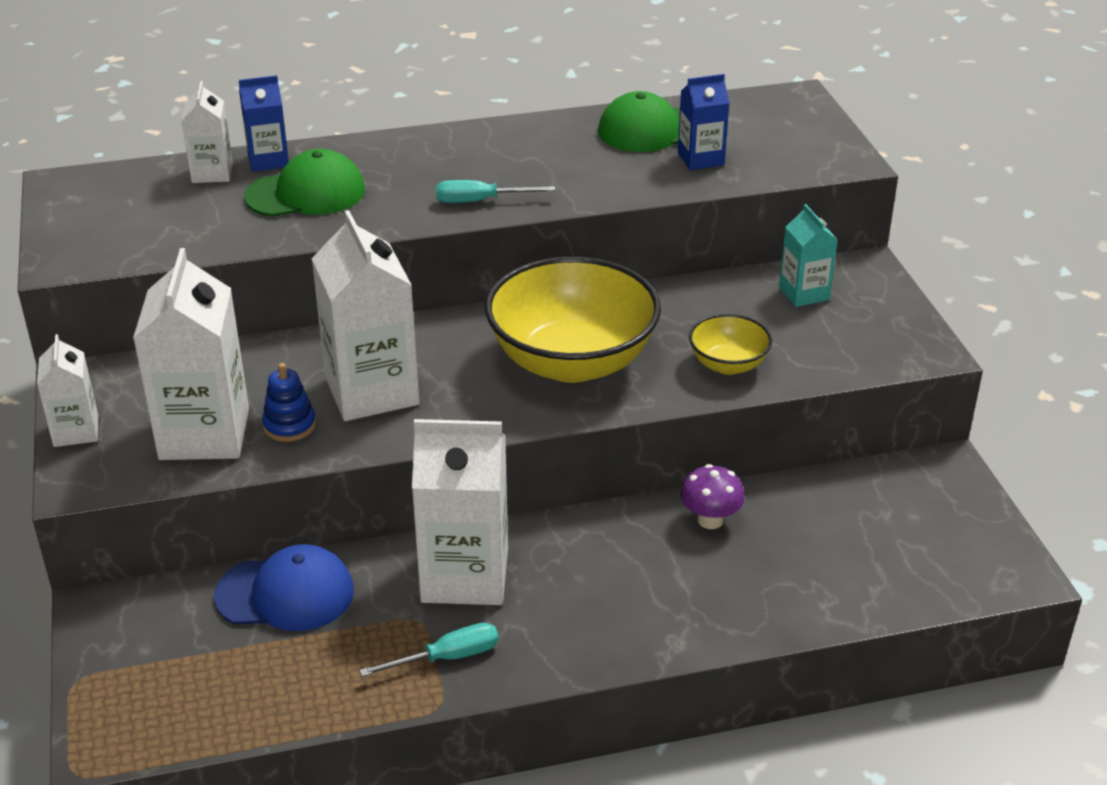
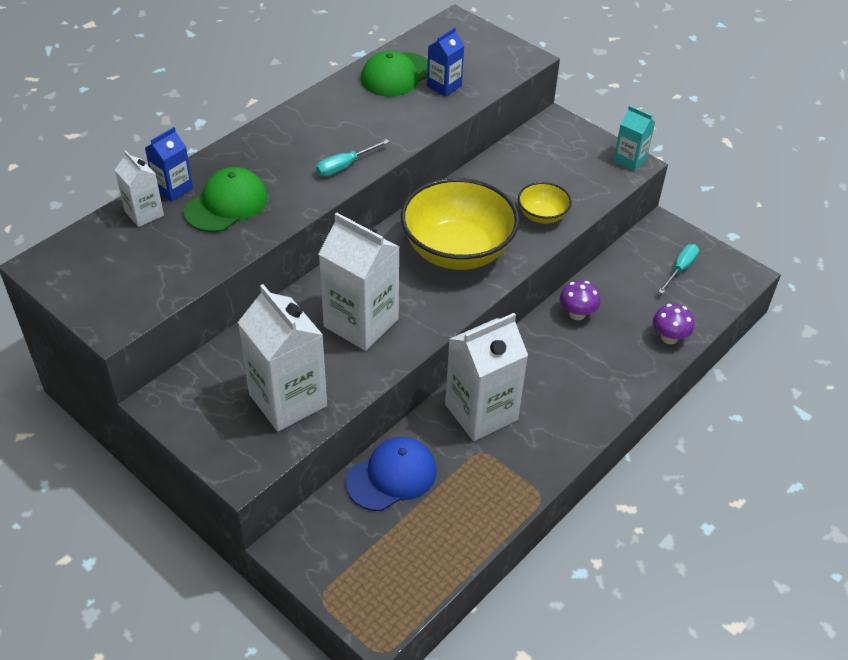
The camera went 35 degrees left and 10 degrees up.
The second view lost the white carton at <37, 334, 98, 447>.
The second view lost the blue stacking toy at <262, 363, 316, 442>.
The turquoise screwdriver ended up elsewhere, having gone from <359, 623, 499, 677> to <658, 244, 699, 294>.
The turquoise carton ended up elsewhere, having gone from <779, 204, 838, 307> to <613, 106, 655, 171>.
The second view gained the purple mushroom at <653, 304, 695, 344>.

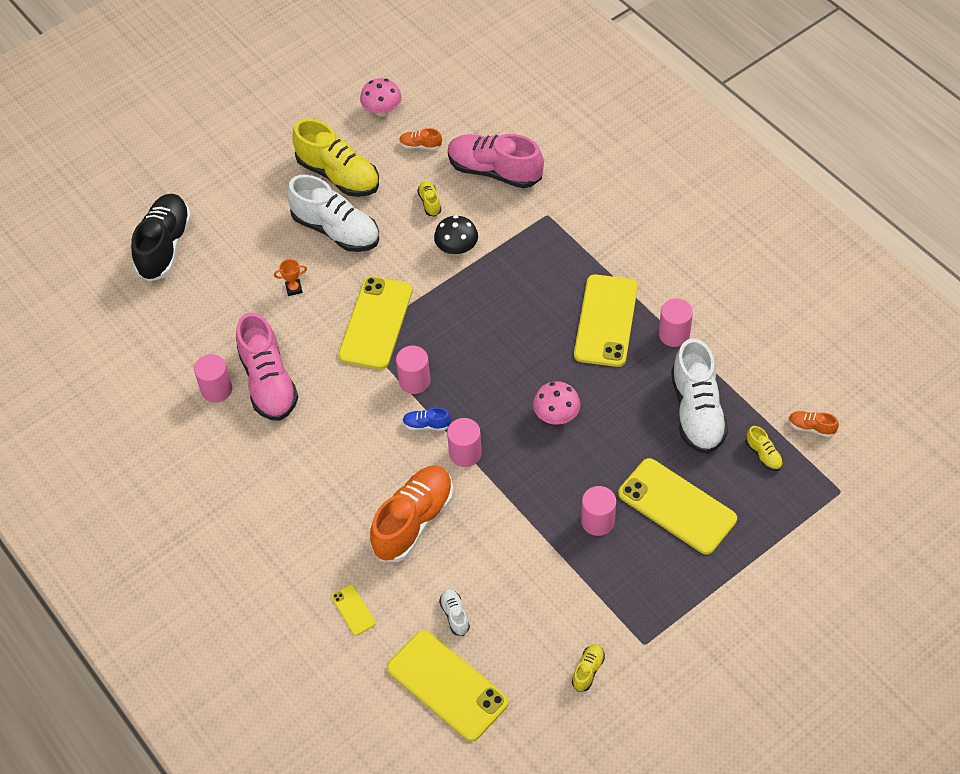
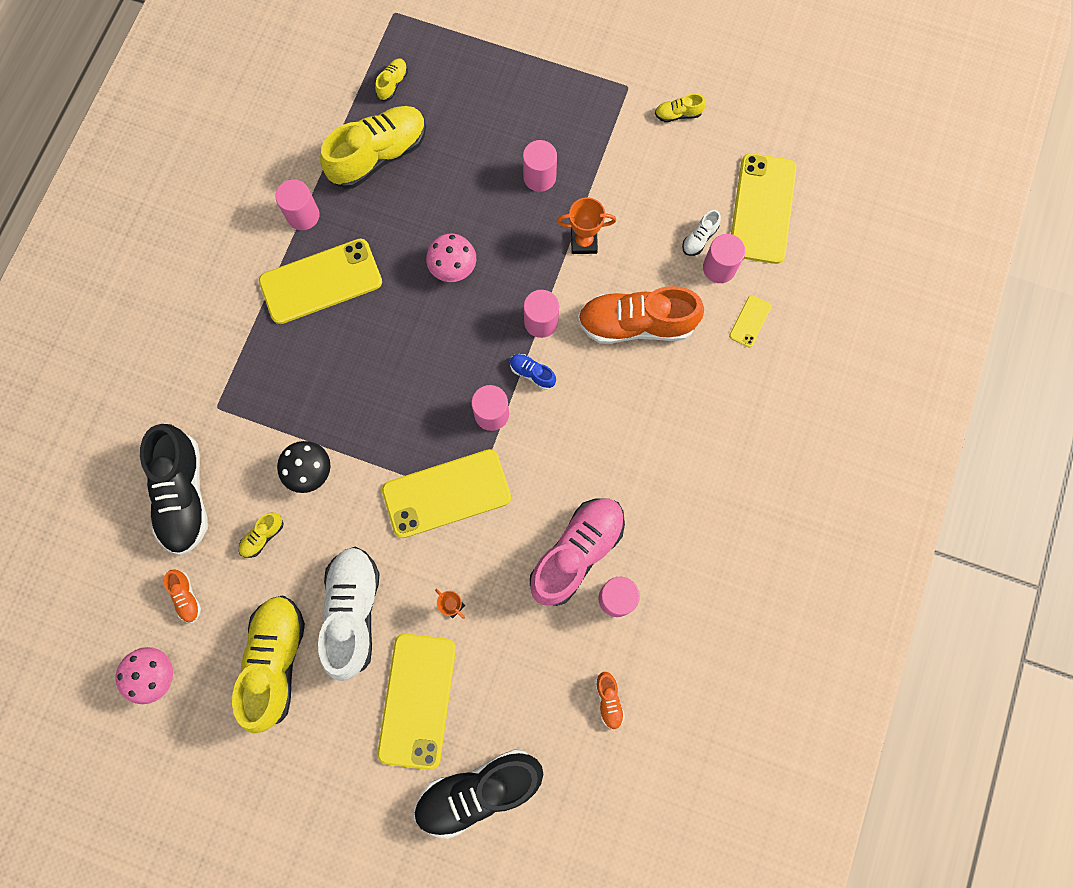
The camera went 125 degrees left and 20 degrees up.
The blue shoe at <403, 407, 451, 431> ended up facing another way, 150 degrees clockwise from before.
What was the pink shoe at <448, 134, 544, 188> turned into the black shoe at <140, 424, 208, 555>.
The yellow phone ended up elsewhere, having gone from <618, 458, 737, 555> to <377, 633, 456, 770>.
What was the white shoe at <671, 338, 728, 454> turned into the yellow shoe at <320, 106, 426, 189>.
The orange shoe ended up elsewhere, having gone from <789, 411, 839, 437> to <595, 672, 625, 730>.
The second view gained the orange trophy at <557, 197, 616, 254>.
The second view gained the pink cylinder at <703, 234, 745, 283>.

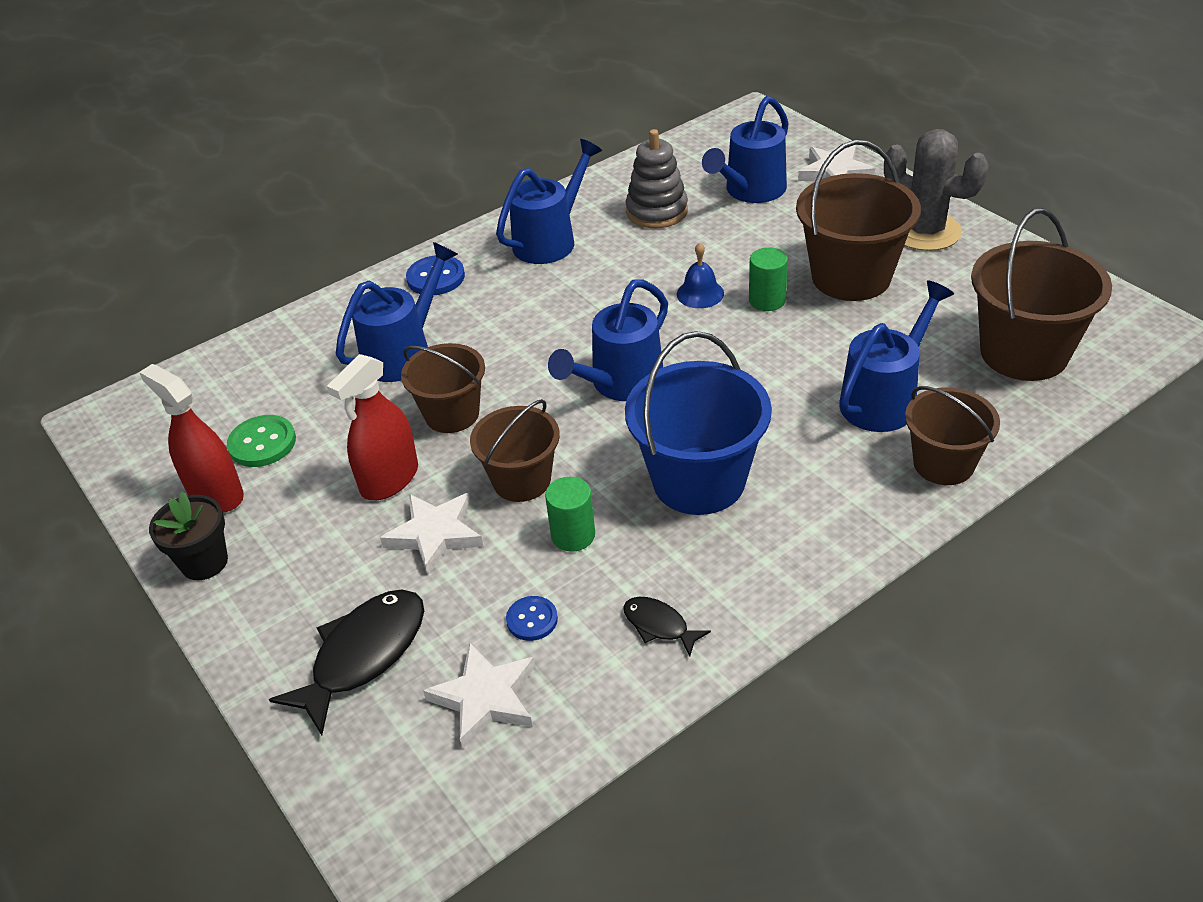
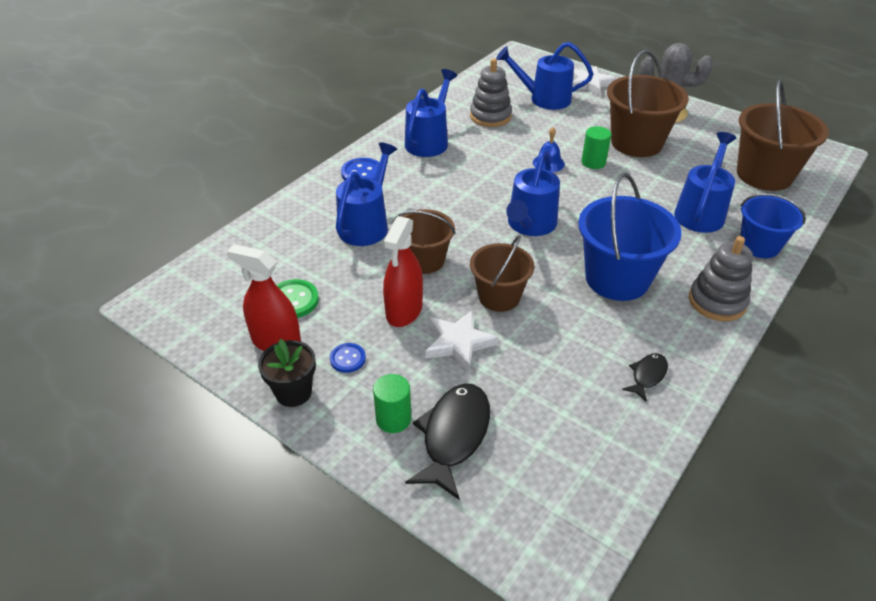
The camera went 20 degrees left and 0 degrees up.
The second view lost the white star at <423, 642, 536, 749>.
The blue button ended up elsewhere, having gone from <506, 596, 558, 641> to <330, 343, 366, 373>.
The green cylinder ended up elsewhere, having gone from <545, 477, 595, 552> to <373, 374, 411, 433>.
The black fish at <623, 597, 711, 656> ended up facing another way, 105 degrees clockwise from before.
The blue watering can at <702, 96, 789, 203> ended up facing another way, 75 degrees clockwise from before.
What was the brown bucket at <905, 386, 1000, 485> turned into the blue bucket at <740, 193, 806, 258>.
The second view gained the grey stacking toy at <689, 236, 753, 321>.

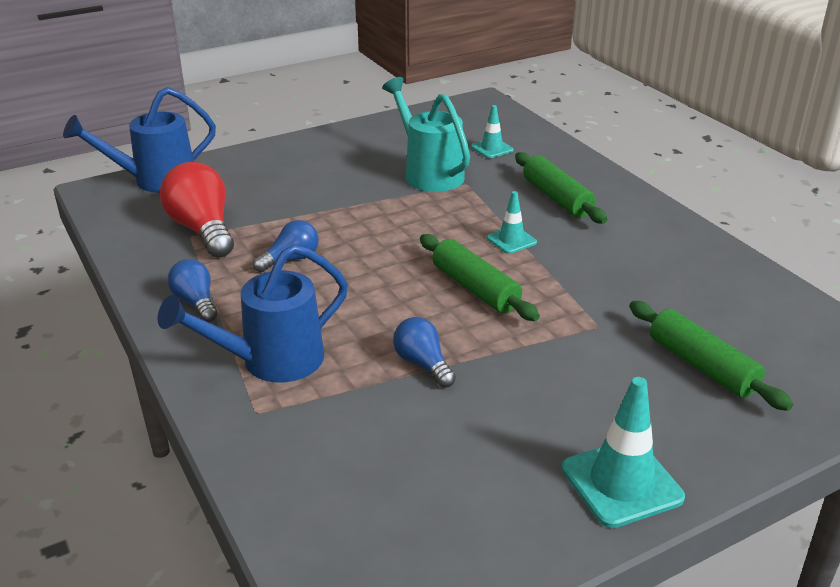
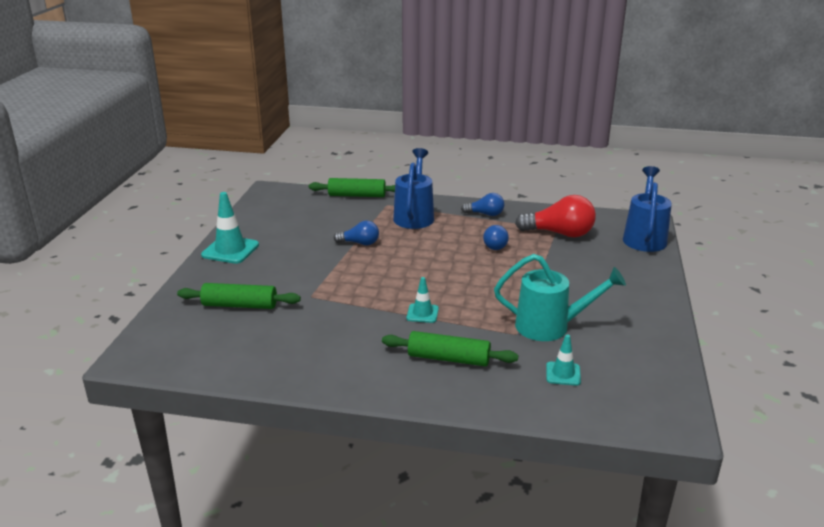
The camera went 130 degrees right and 5 degrees down.
The green rolling pin ended up elsewhere, having gone from <420, 234, 540, 321> to <309, 178, 395, 197>.

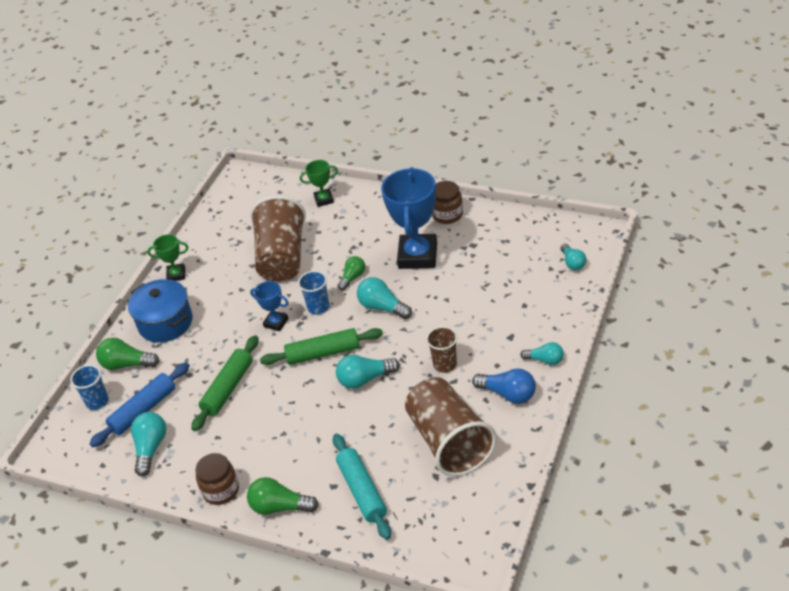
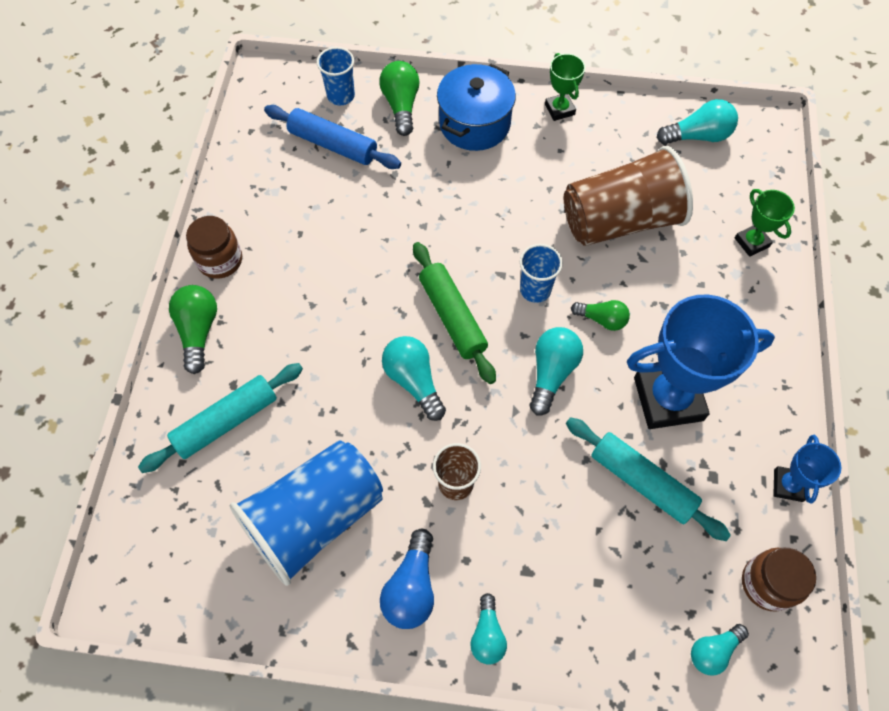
The camera went 70 degrees right and 20 degrees up.
The turquoise light bulb ended up elsewhere, having gone from <131, 412, 166, 477> to <657, 99, 738, 145>.
The second view lost the green rolling pin at <191, 335, 259, 431>.
The blue trophy ended up elsewhere, having gone from <250, 281, 289, 331> to <773, 435, 841, 503>.
What was the brown cup at <405, 377, 497, 477> turned into the blue cup at <230, 440, 383, 586>.
The brown jar ended up elsewhere, having gone from <432, 181, 463, 224> to <742, 548, 816, 612>.
The second view gained the turquoise rolling pin at <566, 417, 731, 541>.

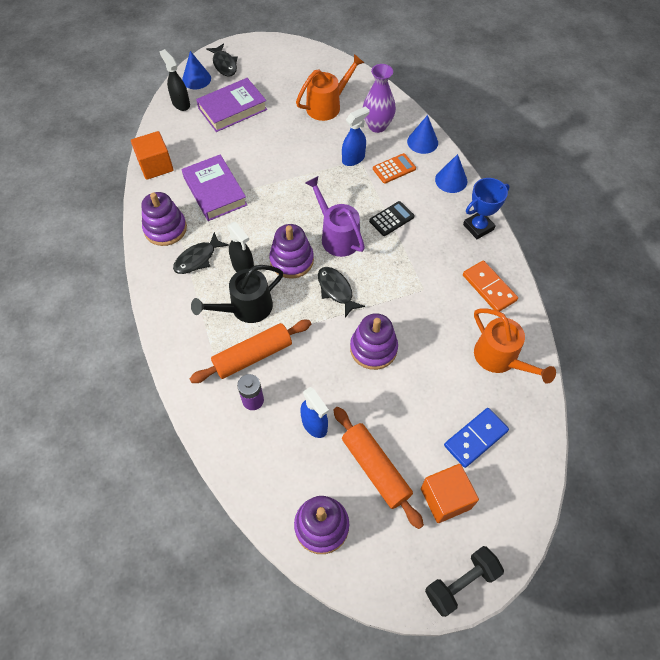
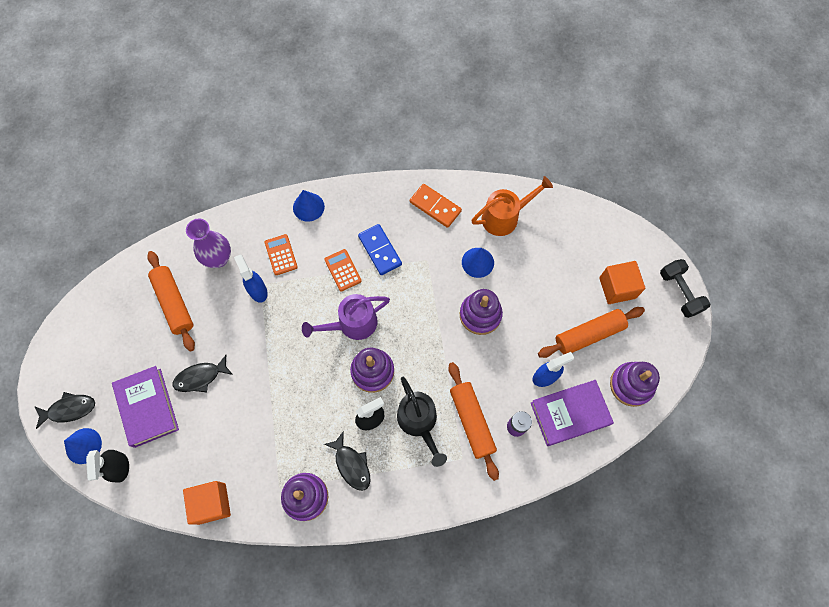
The camera went 80 degrees left and 10 degrees up.
The black spray bottle at <159, 49, 190, 111> ended up facing another way, 75 degrees counterclockwise from before.
The purple book ended up elsewhere, having gone from <182, 154, 247, 221> to <531, 380, 614, 446>.
Where the orange watering can stood at <296, 54, 364, 121>, the orange rolling pin came to stand at <147, 251, 195, 352>.
The black fish ended up elsewhere, having gone from <318, 267, 365, 317> to <173, 355, 233, 392>.
What was the black calculator at <369, 201, 414, 236> turned into the orange calculator at <324, 249, 362, 291>.
The blue cone ended up elsewhere, having gone from <407, 115, 438, 154> to <462, 248, 494, 278>.
The blue domino ended up elsewhere, having gone from <444, 408, 509, 468> to <358, 224, 402, 275>.
The second view lost the blue trophy at <463, 178, 510, 239>.
The orange domino at <463, 260, 518, 312> ended up facing another way, 60 degrees clockwise from before.

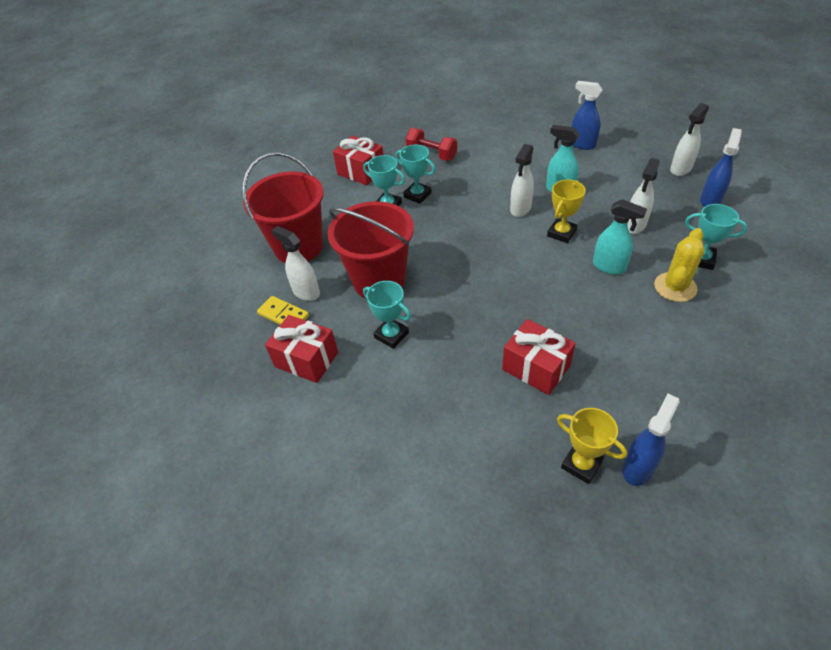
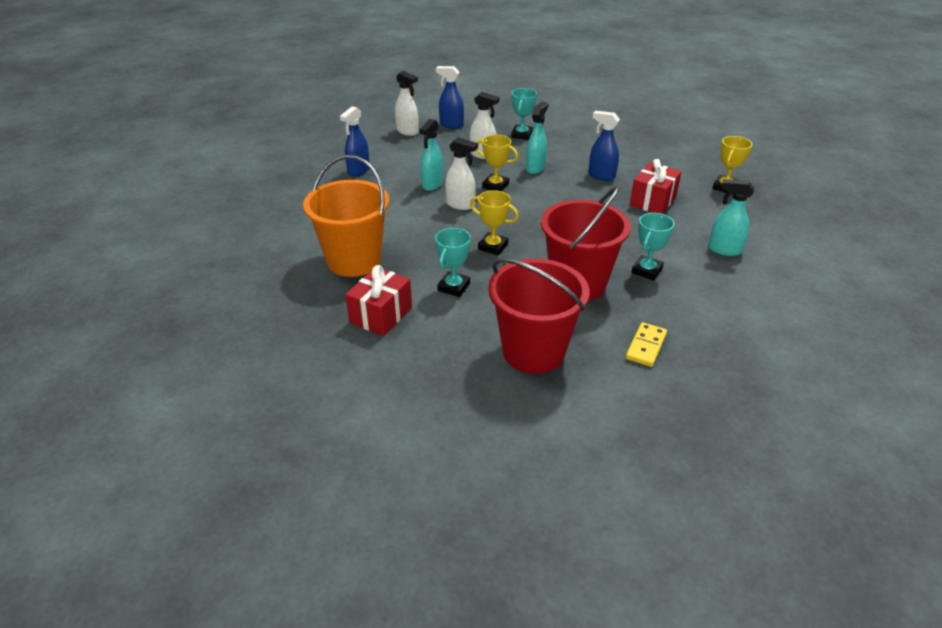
The camera went 100 degrees left and 10 degrees down.
The second view lost the red gift at <265, 315, 338, 383>.
The second view lost the white spray bottle at <271, 226, 320, 301>.
The second view lost the turquoise trophy at <395, 144, 435, 204>.
Where the red dumbbell stood at <405, 128, 457, 161>, the orange bucket came to stand at <303, 155, 389, 277>.
The blue spray bottle ended up elsewhere, having gone from <623, 394, 680, 486> to <589, 111, 620, 181>.
The second view lost the yellow cactus at <654, 228, 705, 302>.
The second view gained the yellow trophy at <470, 190, 519, 255>.
The second view gained the turquoise spray bottle at <708, 179, 755, 256>.

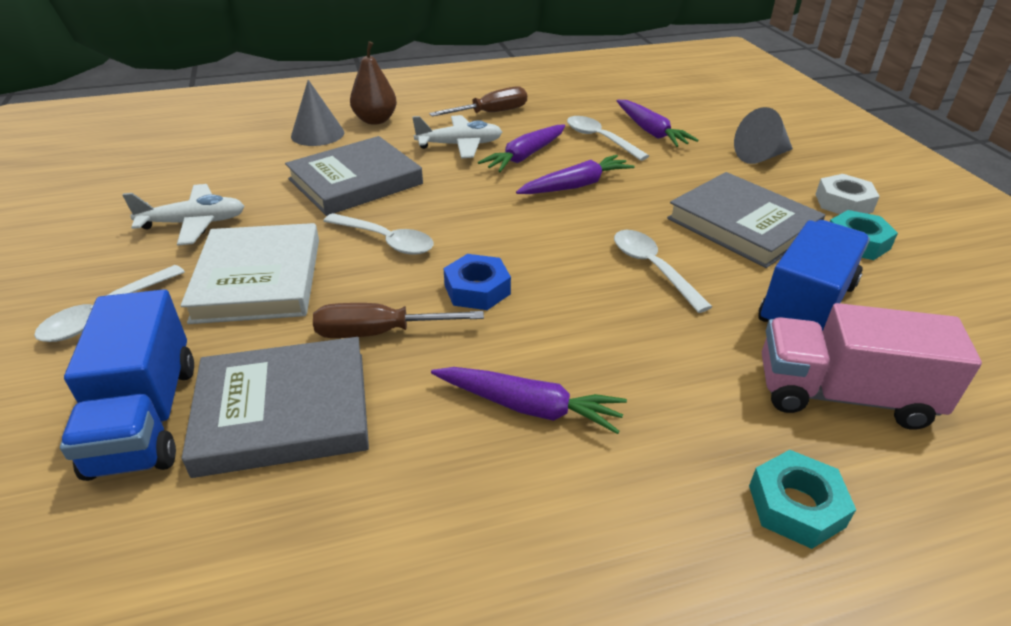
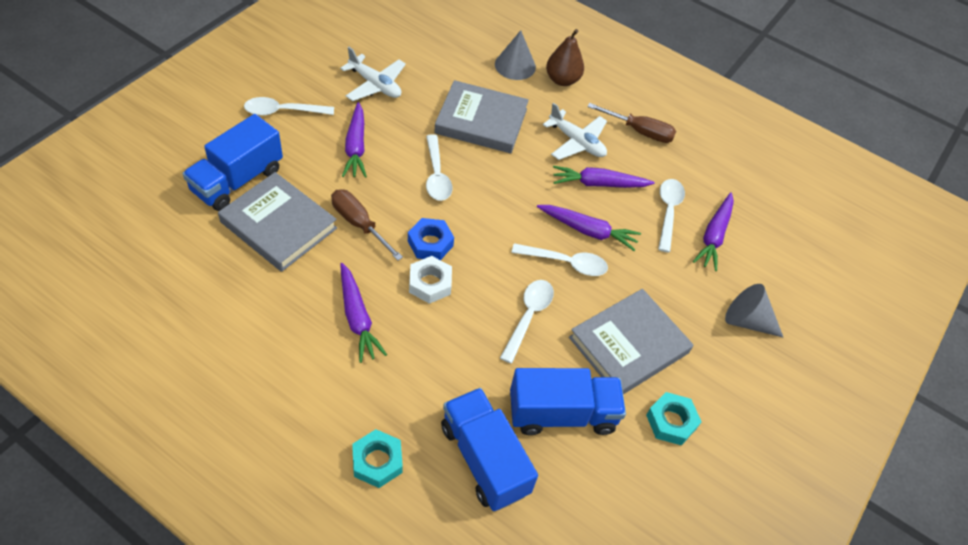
The camera went 45 degrees right and 15 degrees up.
Where the white book stood at <181, 223, 319, 324>, the purple carrot came to stand at <342, 102, 367, 178>.
The grey book at <667, 172, 825, 268> ended up facing another way, 45 degrees clockwise from before.
What was the pink truck at <762, 303, 982, 430> turned into the blue truck at <441, 388, 538, 511>.
The white nut ended up elsewhere, having gone from <816, 174, 880, 214> to <409, 256, 452, 304>.
The second view gained the white spoon at <511, 243, 608, 276>.

